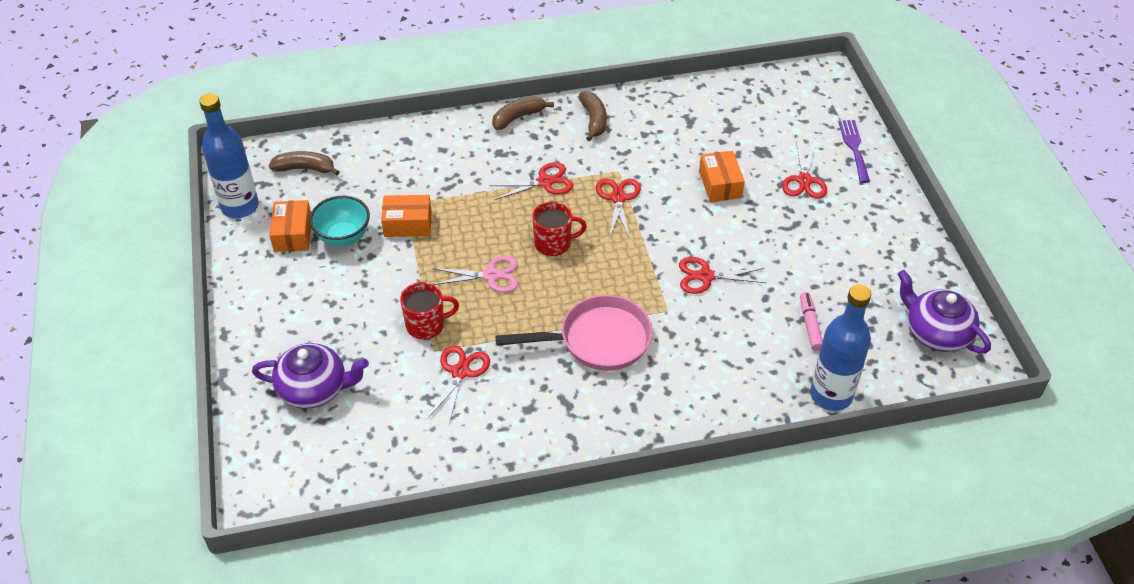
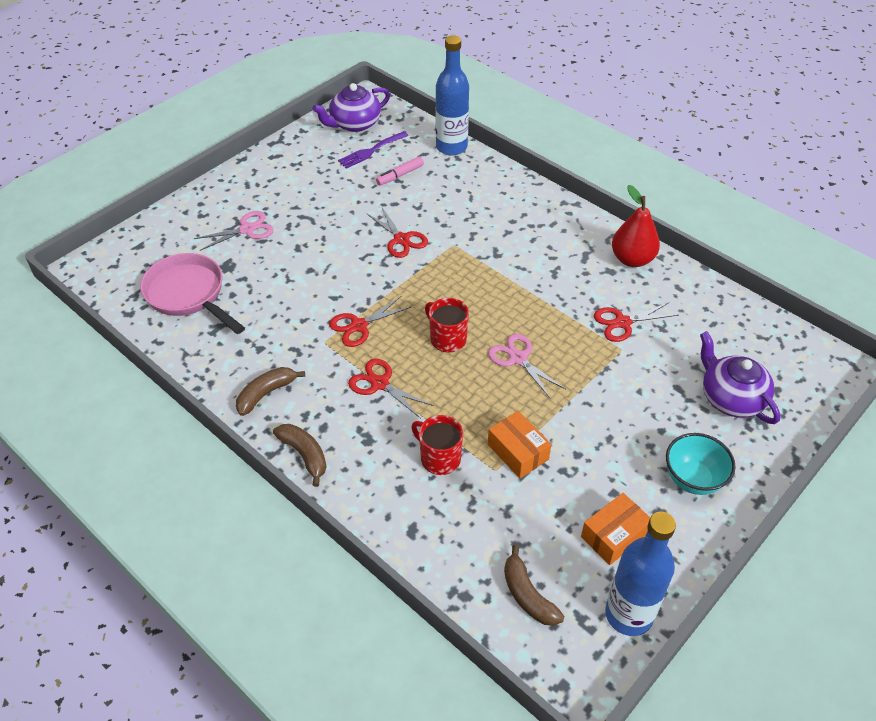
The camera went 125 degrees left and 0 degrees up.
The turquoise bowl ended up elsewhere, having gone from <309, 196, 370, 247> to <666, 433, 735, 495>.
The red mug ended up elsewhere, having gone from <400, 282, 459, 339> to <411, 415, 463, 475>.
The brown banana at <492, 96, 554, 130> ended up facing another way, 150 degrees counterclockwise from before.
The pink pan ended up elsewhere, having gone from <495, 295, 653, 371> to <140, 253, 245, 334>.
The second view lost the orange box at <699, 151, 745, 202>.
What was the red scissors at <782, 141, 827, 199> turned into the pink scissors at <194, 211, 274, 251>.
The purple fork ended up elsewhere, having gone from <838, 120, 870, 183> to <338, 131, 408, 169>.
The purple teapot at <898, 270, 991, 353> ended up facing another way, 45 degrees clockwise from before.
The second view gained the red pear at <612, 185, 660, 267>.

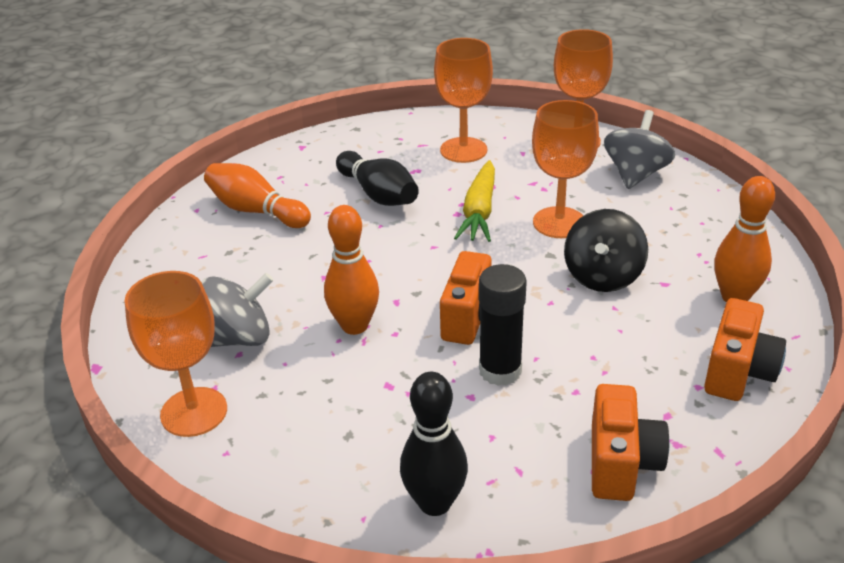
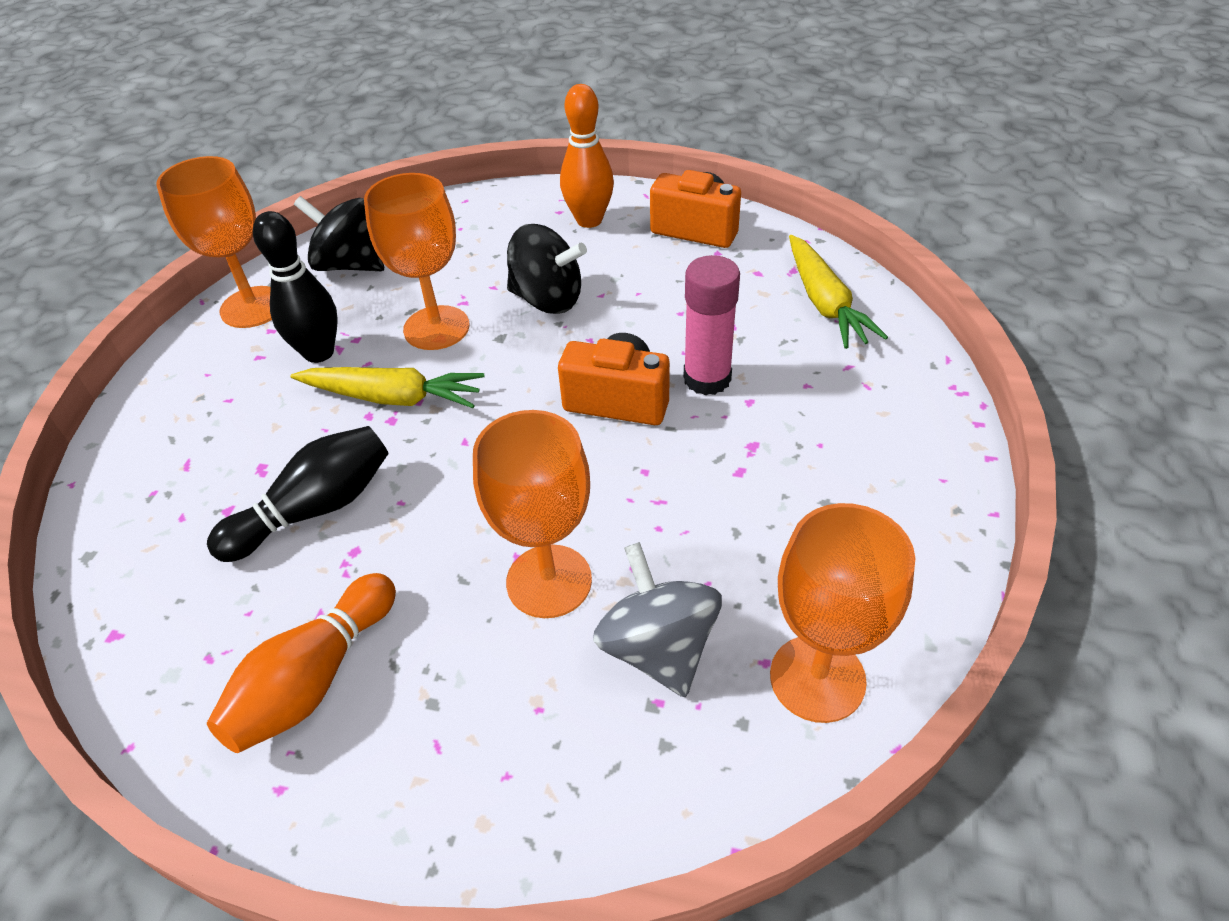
The camera went 90 degrees left and 10 degrees up.
The second view lost the orange bowling pin at <324, 205, 379, 335>.
The black bowling pin ended up elsewhere, having gone from <400, 372, 468, 516> to <253, 211, 338, 363>.
The orange goblet ended up elsewhere, having gone from <434, 38, 493, 163> to <473, 410, 592, 618>.
What was the black glue stick at <479, 264, 527, 386> turned into the pink glue stick at <684, 255, 740, 395>.
Where the orange camera stood at <592, 384, 670, 501>, the yellow carrot came to stand at <789, 235, 888, 349>.
What was the grey spinning top at <604, 110, 675, 189> turned into the black spinning top at <294, 196, 384, 271>.

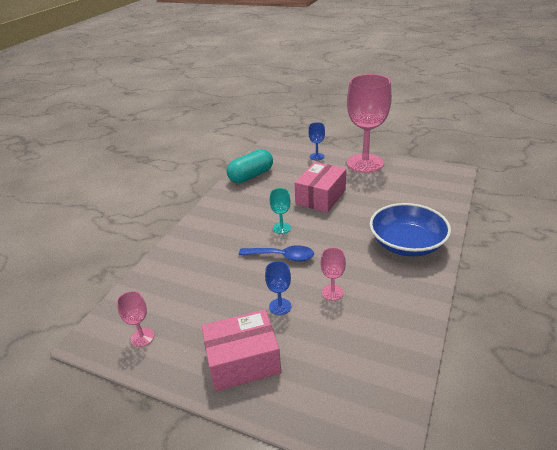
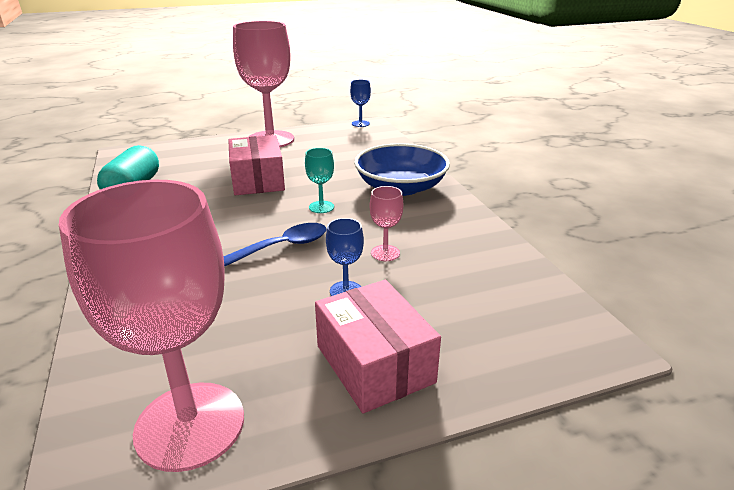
The camera went 45 degrees left and 5 degrees down.
The size of the pink goblet at <117, 291, 154, 347> changed by a factor of 2.41.
The pink box at <202, 310, 281, 391> ended up facing another way, 60 degrees counterclockwise from before.
The turquoise goblet ended up elsewhere, having gone from <270, 188, 291, 234> to <305, 148, 334, 213>.
The blue goblet ended up elsewhere, having gone from <308, 122, 325, 160> to <350, 80, 371, 127>.

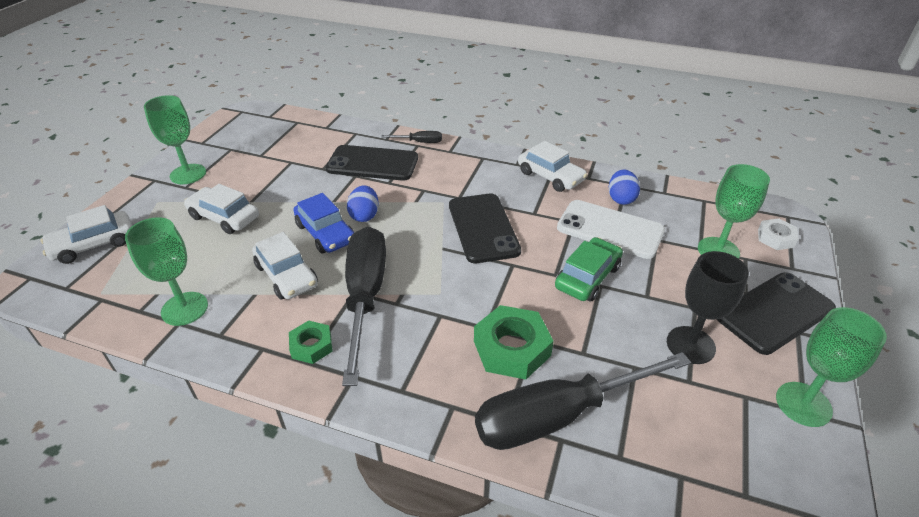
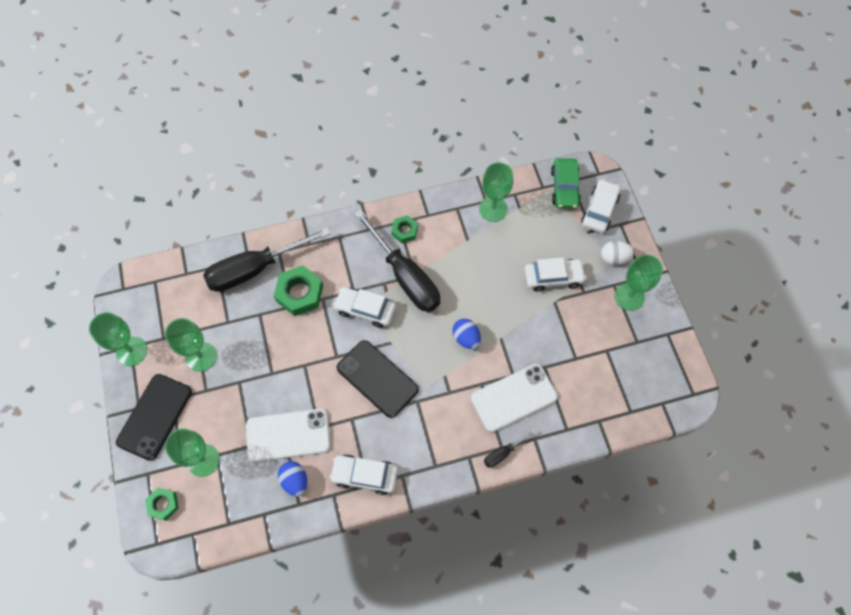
The camera went 145 degrees right and 25 degrees up.
The white car ended up elsewhere, having gone from <252, 232, 318, 300> to <333, 287, 396, 328>.
The second view lost the blue car at <293, 193, 354, 253>.
What was the black phone at <326, 145, 418, 181> turned into the white phone at <471, 364, 558, 432>.
The black screwdriver at <475, 352, 691, 450> ended up facing another way, 150 degrees counterclockwise from before.
The green car ended up elsewhere, having gone from <555, 237, 623, 301> to <551, 158, 581, 209>.
What was the black goblet at <667, 251, 749, 364> turned into the green goblet at <165, 318, 217, 372>.
What was the white nut at <758, 218, 799, 250> turned into the green nut at <145, 488, 179, 520>.
The second view gained the white egg at <601, 241, 634, 265>.

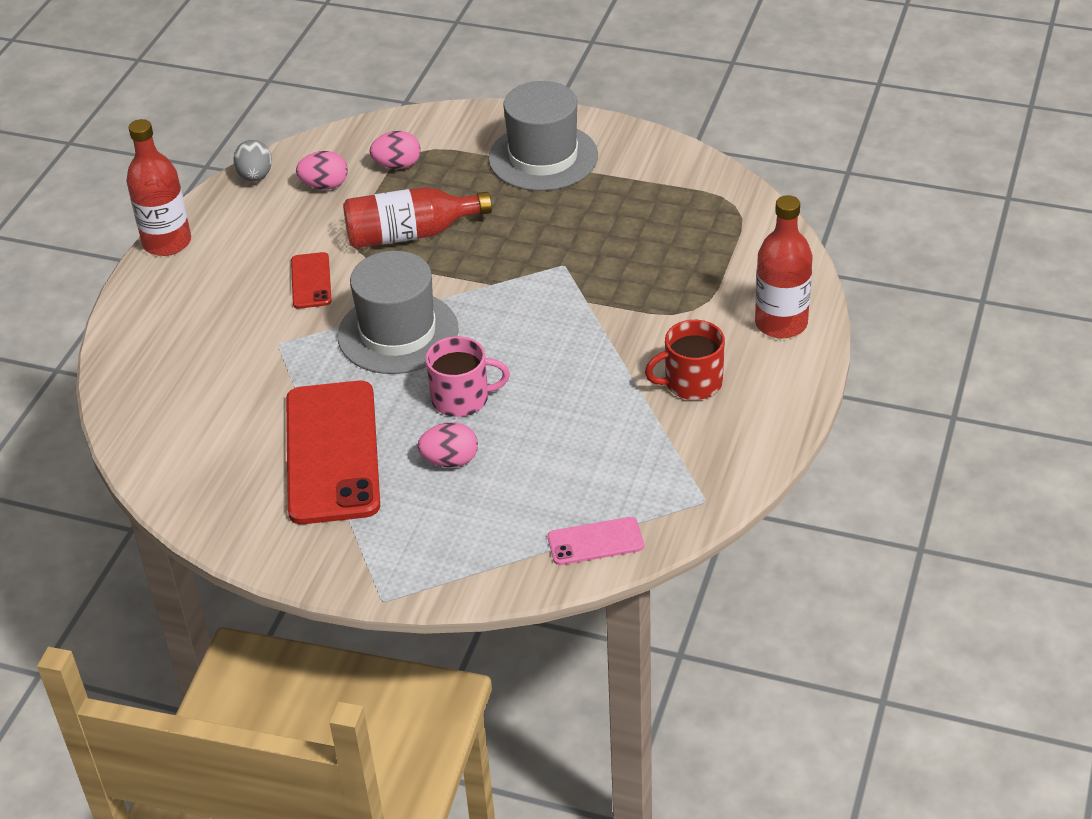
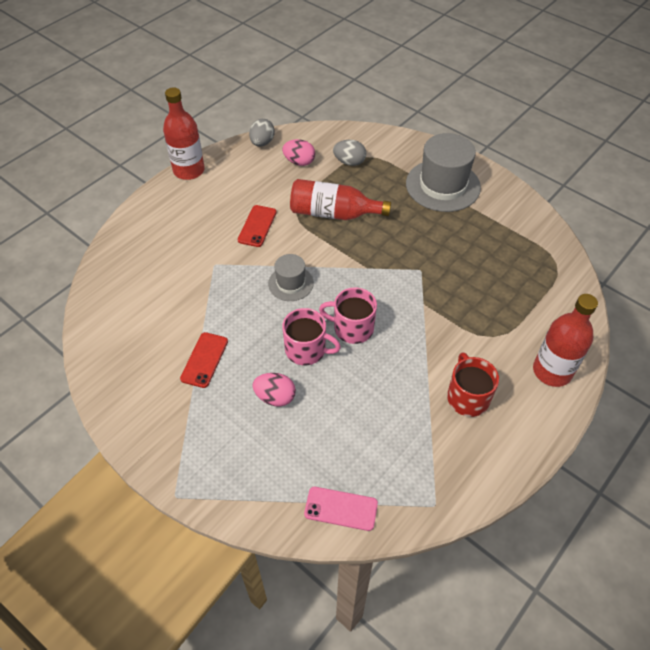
The camera went 20 degrees right and 10 degrees up.
The size of the red phone at <286, 381, 380, 524> changed by a factor of 0.47.
The size of the grey hat at <337, 251, 459, 374> changed by a factor of 0.55.
What was the pink egg at <370, 131, 421, 169> turned into the grey egg at <333, 140, 366, 166>.
The red mug at <645, 320, 725, 400> ended up facing another way, 75 degrees clockwise from before.
The second view gained the pink mug at <319, 287, 377, 344>.

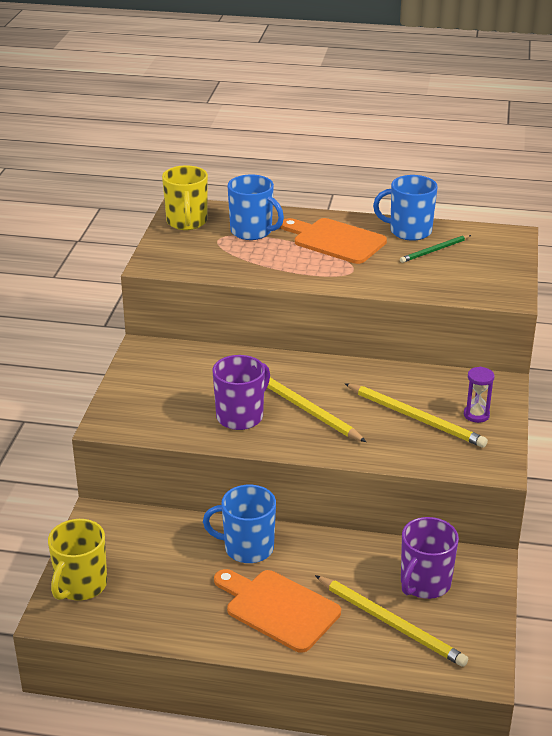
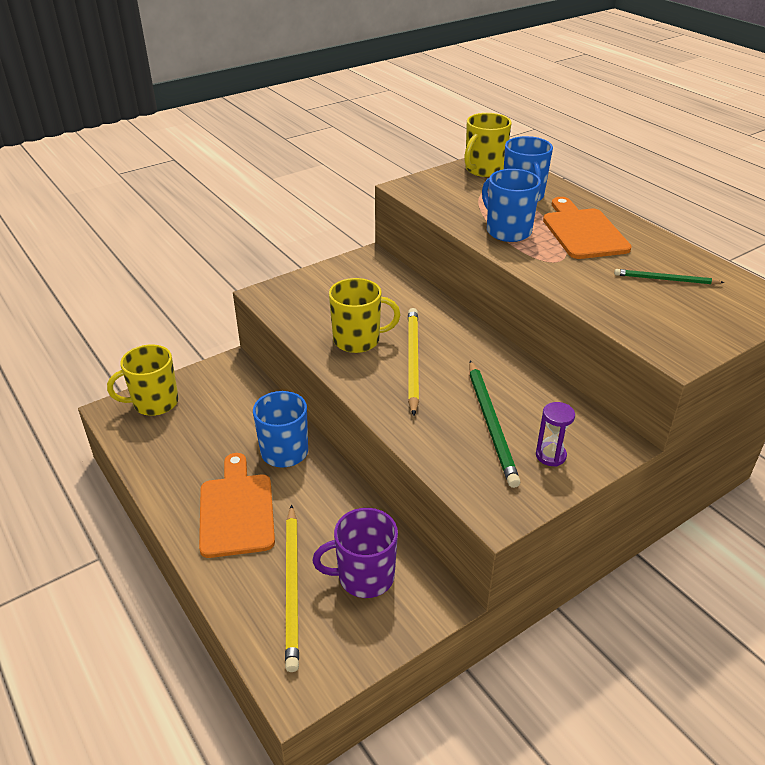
The camera went 45 degrees right and 5 degrees up.
What was the purple mug at <213, 355, 270, 430> turned into the yellow mug at <329, 278, 400, 353>.
What was the yellow pencil at <344, 383, 488, 448> turned into the green pencil at <469, 360, 520, 488>.
The blue mug ended up elsewhere, having gone from <373, 175, 438, 241> to <482, 169, 541, 242>.

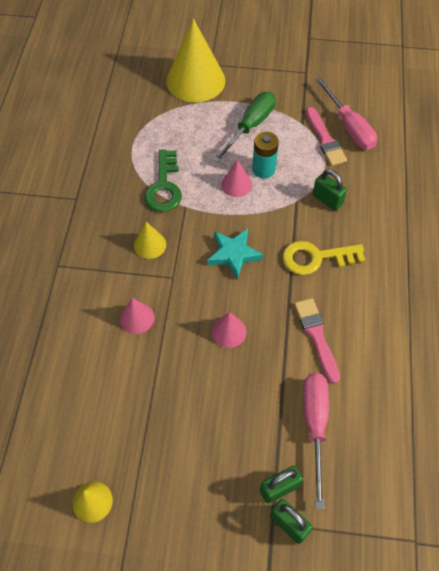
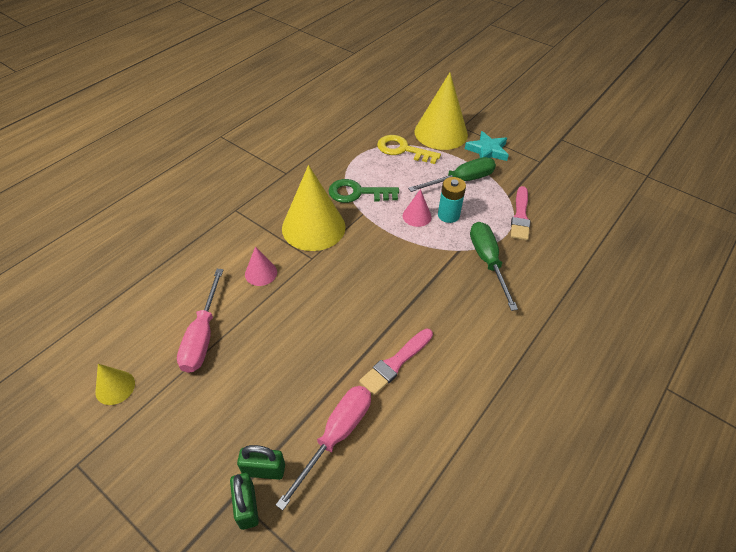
The camera went 30 degrees right and 10 degrees down.
The size of the yellow cone at <134, 222, 166, 259> changed by a factor of 2.13.
The green key at <144, 149, 182, 212> ended up facing another way, 60 degrees clockwise from before.
The turquoise star ended up elsewhere, having gone from <207, 228, 263, 280> to <465, 131, 509, 161>.
The second view lost the pink cone at <211, 312, 247, 348>.
The yellow key ended up elsewhere, having gone from <282, 241, 365, 275> to <377, 135, 441, 164>.
The pink brush at <294, 298, 340, 384> ended up facing another way, 150 degrees counterclockwise from before.
Where the green padlock stood at <313, 169, 347, 211>, the green screwdriver came to stand at <470, 222, 518, 311>.
The pink screwdriver ended up elsewhere, having gone from <315, 77, 377, 150> to <177, 269, 223, 373>.

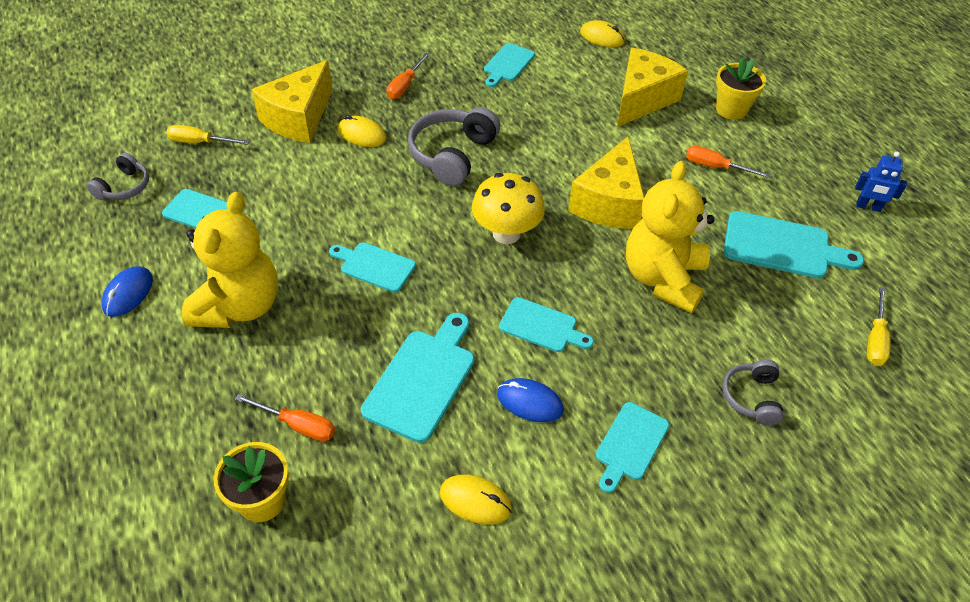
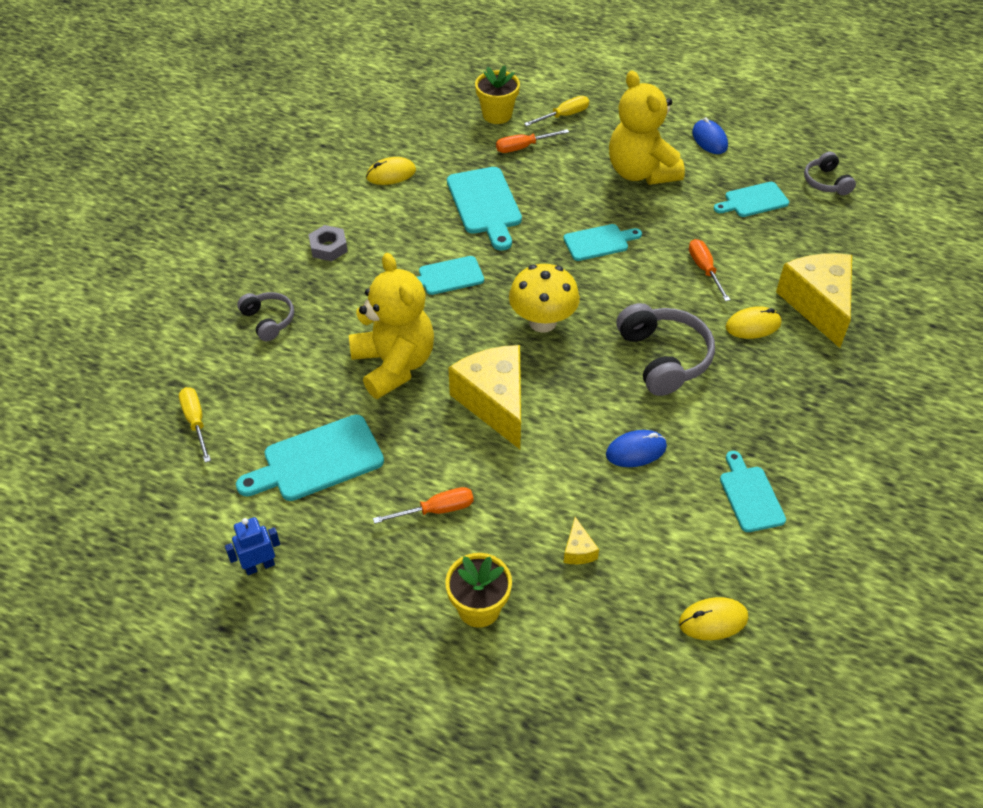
The camera went 140 degrees right and 0 degrees up.
The yellow screwdriver ended up elsewhere, having gone from <166, 125, 250, 145> to <524, 96, 589, 126>.
The orange screwdriver ended up elsewhere, having gone from <387, 53, 430, 99> to <689, 239, 730, 301>.
The blue mouse ended up elsewhere, having gone from <497, 378, 564, 422> to <606, 430, 667, 467>.
Where the turquoise cutting board stood at <596, 402, 669, 493>, the grey nut came to stand at <308, 225, 348, 261>.
The size of the yellow cheese at <617, 48, 688, 127> changed by a factor of 0.41.

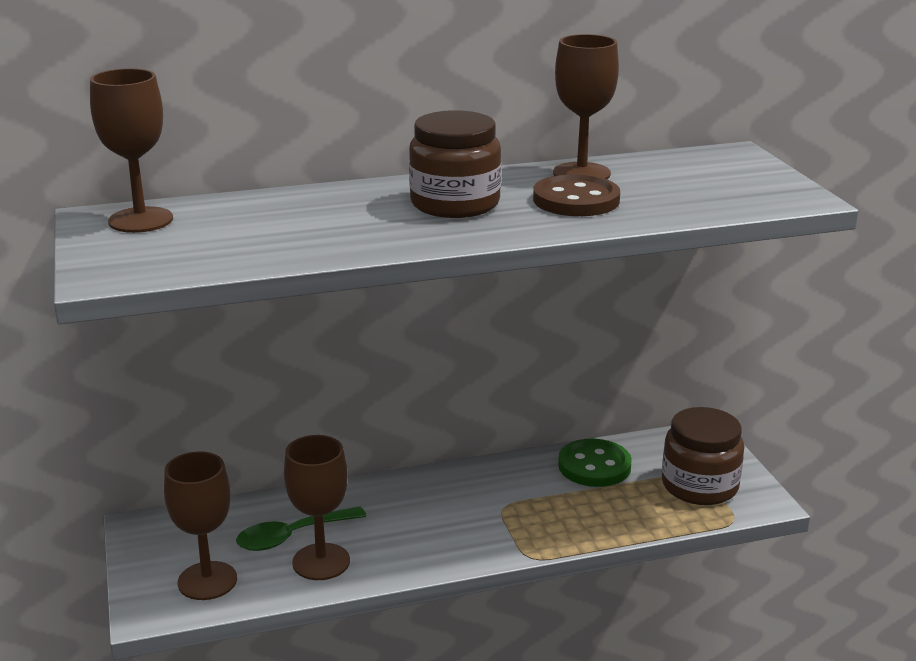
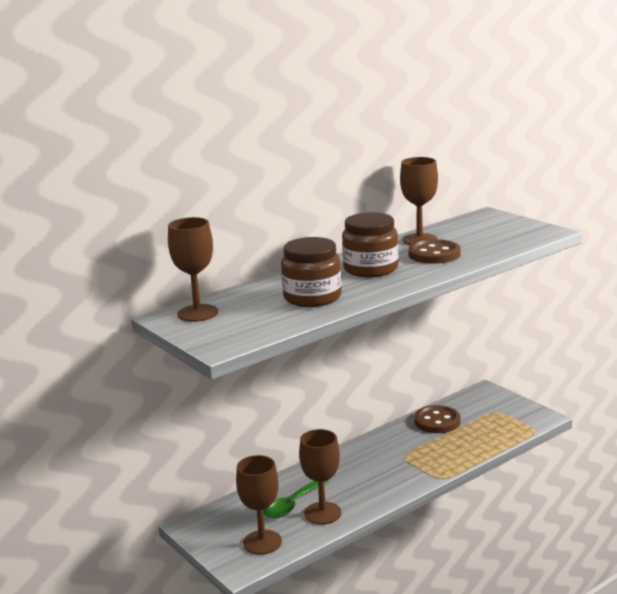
The camera went 20 degrees left and 5 degrees down.
What was the green button at <558, 439, 632, 487> turned into the brown button at <414, 405, 460, 433>.
The brown jar ended up elsewhere, having gone from <662, 407, 744, 505> to <281, 237, 342, 307>.

